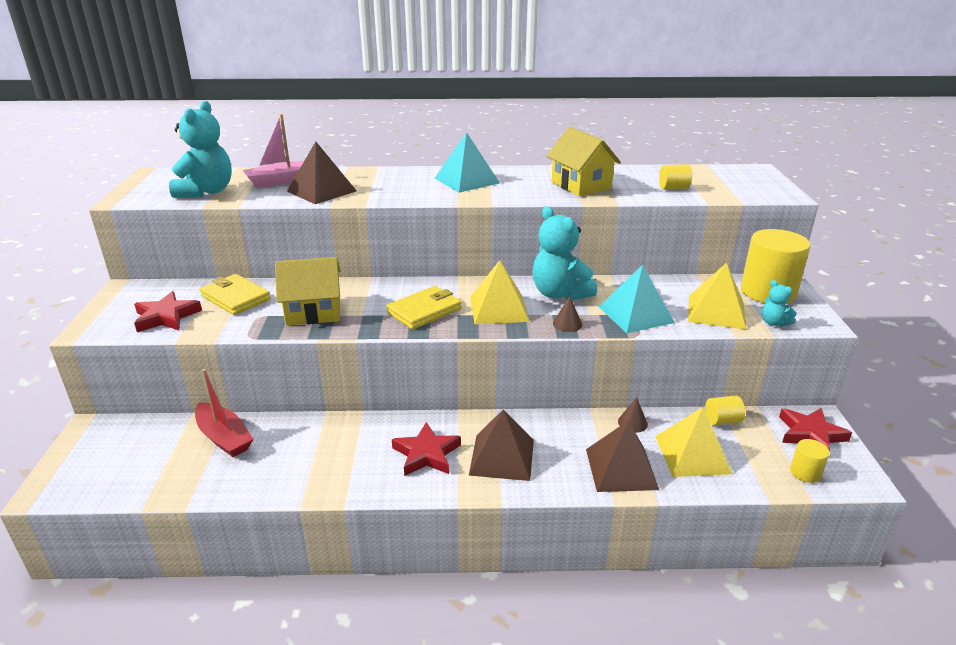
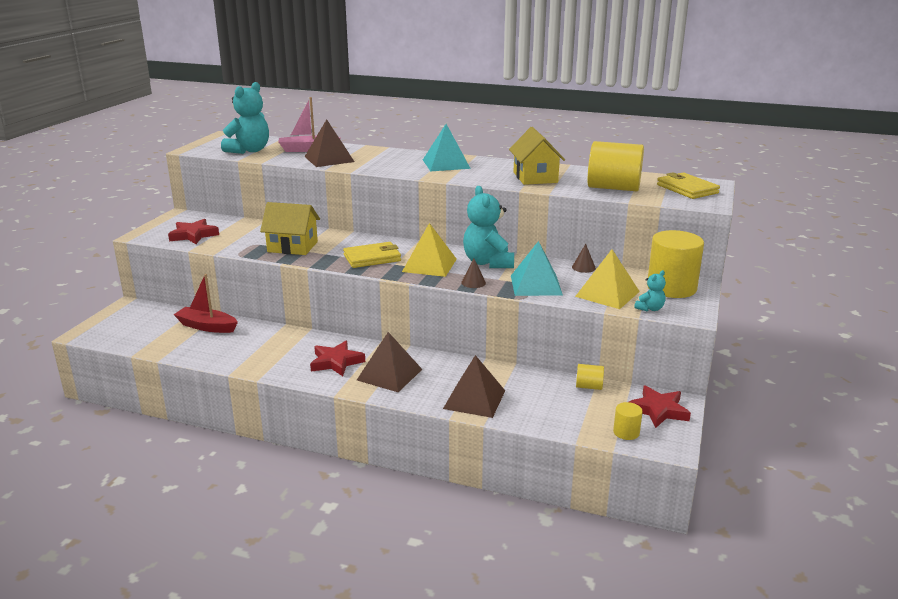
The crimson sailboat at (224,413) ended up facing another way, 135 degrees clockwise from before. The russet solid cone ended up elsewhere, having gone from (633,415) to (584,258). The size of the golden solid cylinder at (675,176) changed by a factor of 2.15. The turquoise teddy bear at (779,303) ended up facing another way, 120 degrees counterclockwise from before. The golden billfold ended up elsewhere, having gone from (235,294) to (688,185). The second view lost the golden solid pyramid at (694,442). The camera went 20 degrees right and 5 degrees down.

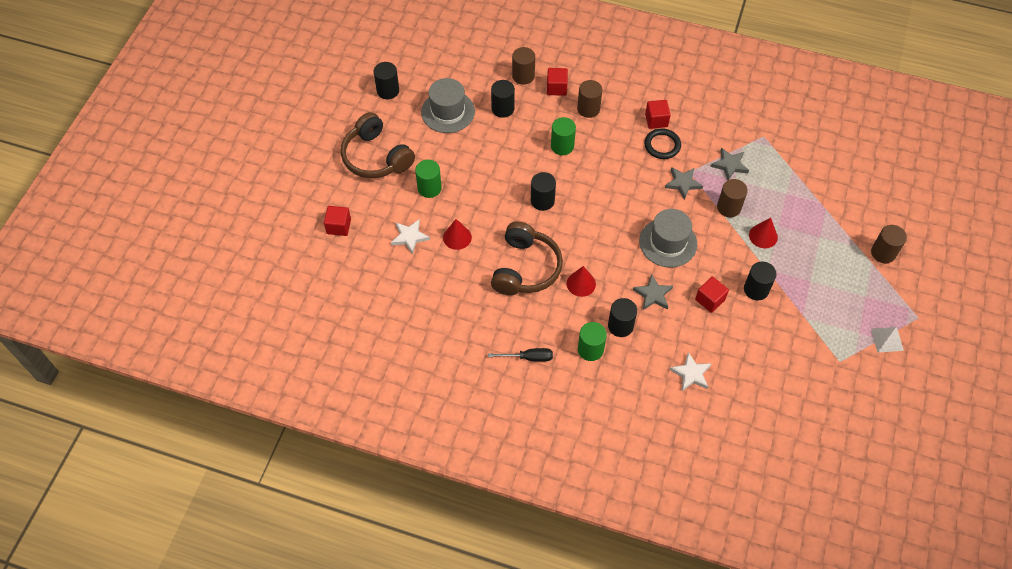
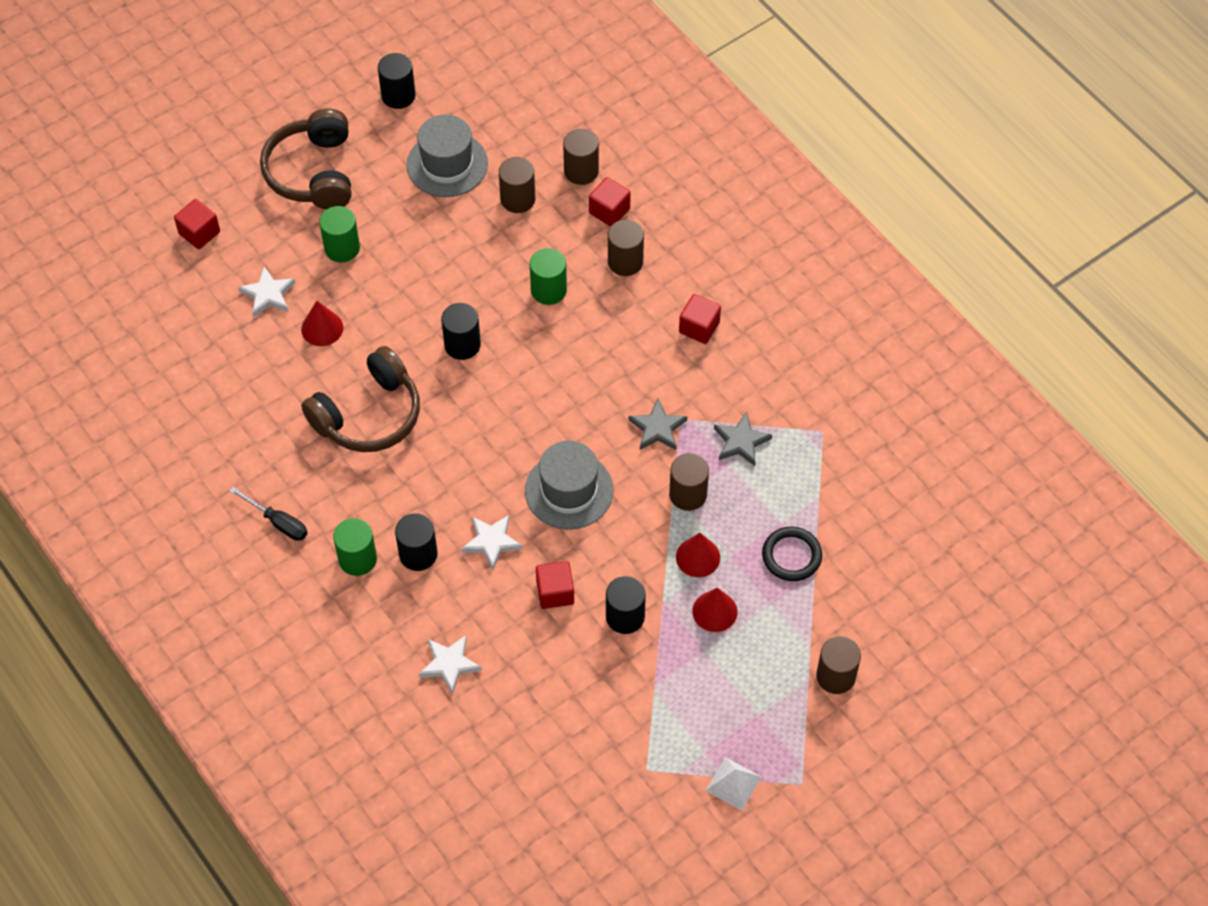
What was the gray star at (653,292) turned into the snow-white star at (492,542). What was the black solid cylinder at (503,99) turned into the russet solid cylinder at (517,185). The crimson solid cone ended up elsewhere, having gone from (581,281) to (715,610). The black torus ended up elsewhere, having gone from (662,143) to (792,554). The camera went 35 degrees right and 0 degrees up.

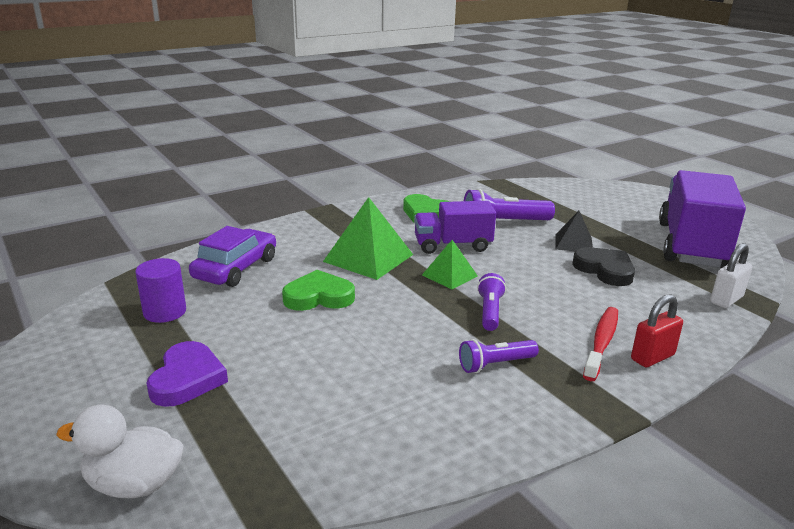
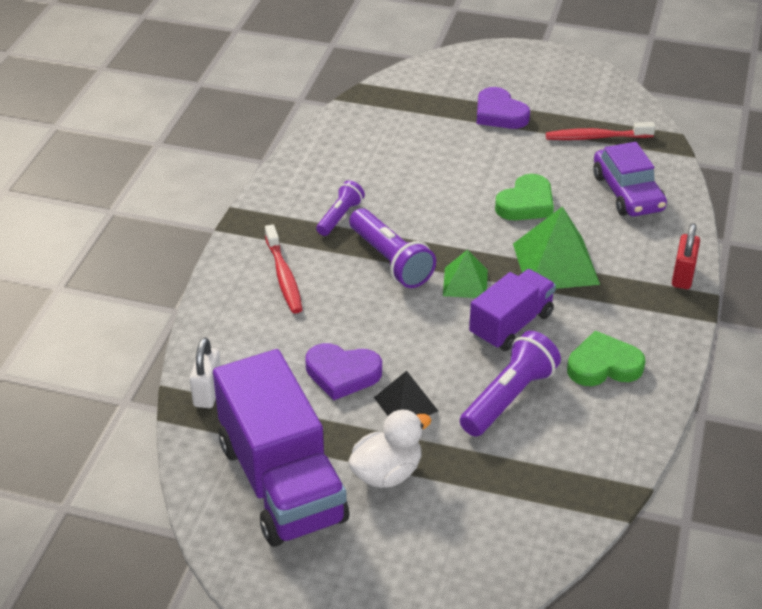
What was the black heart at (603,266) turned into the royal purple heart at (343,371). The snow-white duck ended up elsewhere, having gone from (120,451) to (389,448). The size of the royal purple torch at (491,302) changed by a factor of 1.63. Where the royal purple solid cylinder stood at (160,290), the crimson toothbrush came to stand at (600,131). The crimson padlock ended up elsewhere, having gone from (657,331) to (686,256). The camera went 140 degrees right and 15 degrees up.

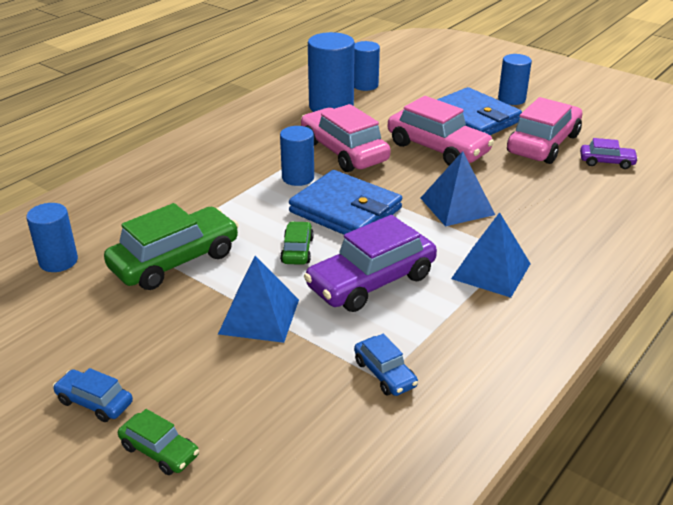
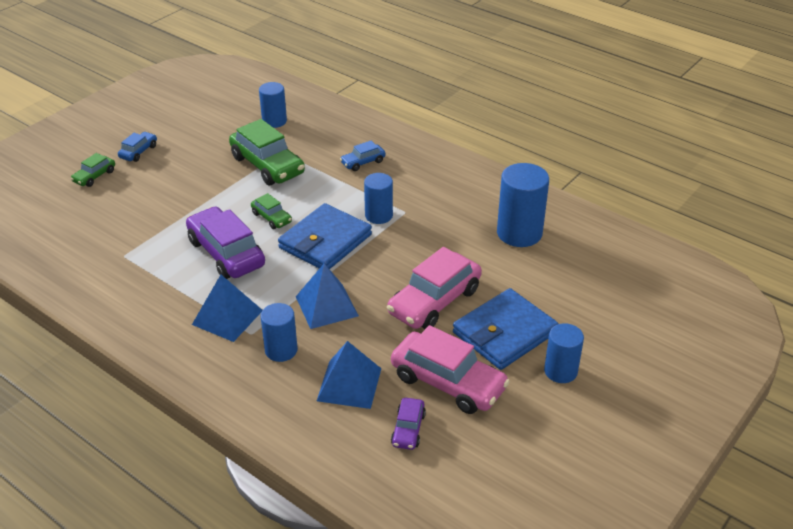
The emerald toy car at (297,243) ended up facing another way, 45 degrees clockwise from before. The royal blue solid cylinder ended up elsewhere, having gone from (367,66) to (279,332). The royal blue solid pyramid ended up elsewhere, having gone from (258,299) to (349,375). The royal blue toy car ended up elsewhere, having gone from (386,365) to (363,156). The second view lost the pink toy car at (346,138). The camera went 90 degrees right and 5 degrees up.

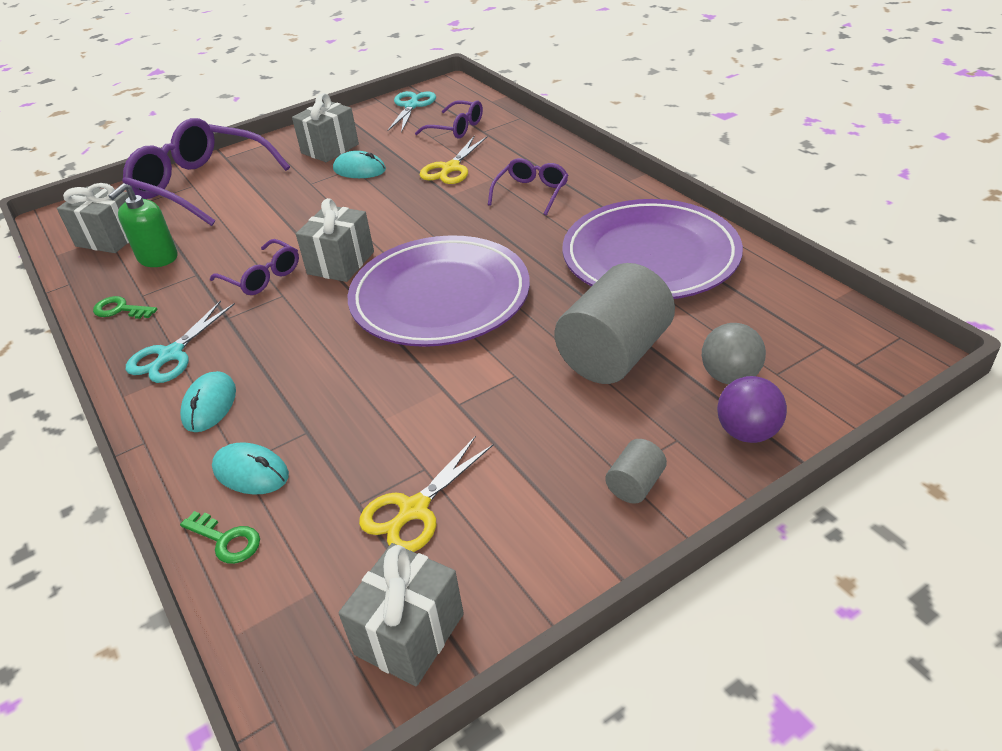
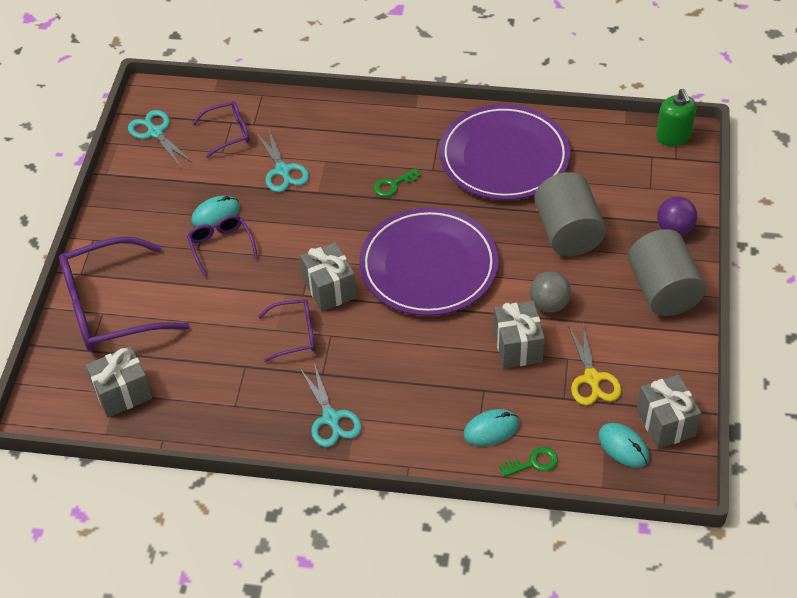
The royal purple glasses ended up elsewhere, having gone from (528,187) to (222,246). What was the golden pair of scissors at (453,160) turned into the turquoise pair of scissors at (282,159). The emerald latchkey ended up elsewhere, having gone from (125,307) to (397,182). The gray wrapped gift ended up elsewhere, having gone from (325,127) to (519,334). The gray sphere ended up elsewhere, having gone from (734,353) to (550,292). The turquoise PC mouse ended up elsewhere, having gone from (208,401) to (623,445). The size of the gray solid cylinder at (636,471) changed by a factor of 2.24. The emerald soap pump ended up elsewhere, having gone from (143,225) to (676,117). The camera went 50 degrees left and 10 degrees up.

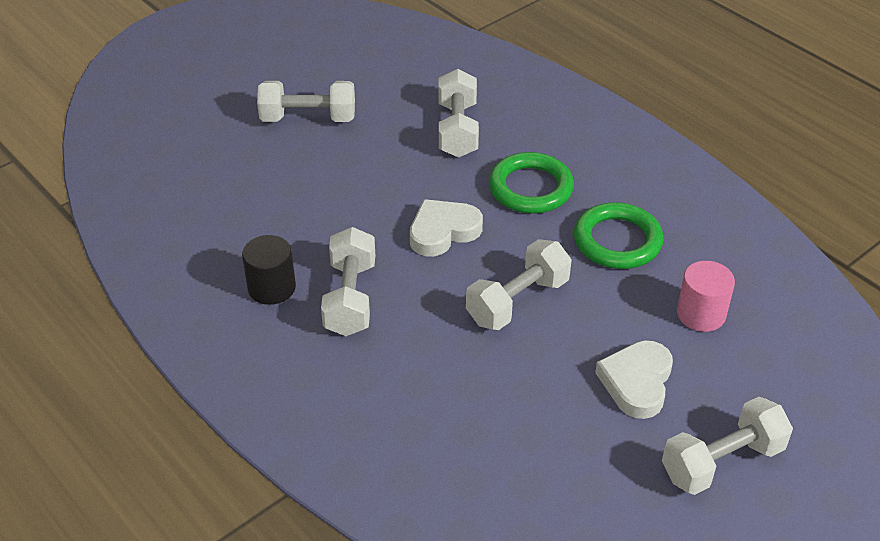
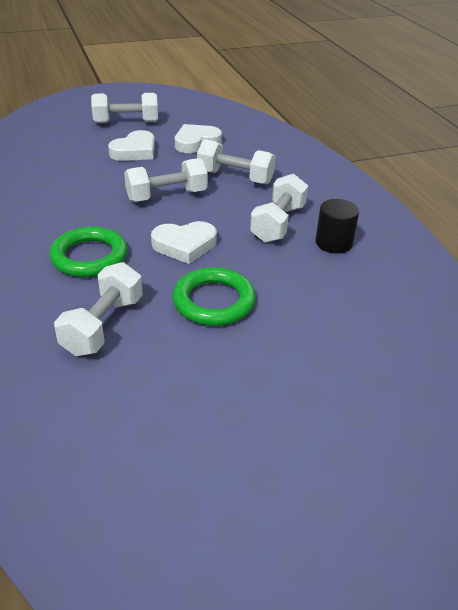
The emerald torus ended up elsewhere, having gone from (619,235) to (214,296). The second view gained the snow-white heart at (198,138). The snow-white hand weight ended up elsewhere, having gone from (306,101) to (236,162). The second view lost the pink solid cylinder at (706,296). The camera went 160 degrees left and 5 degrees down.

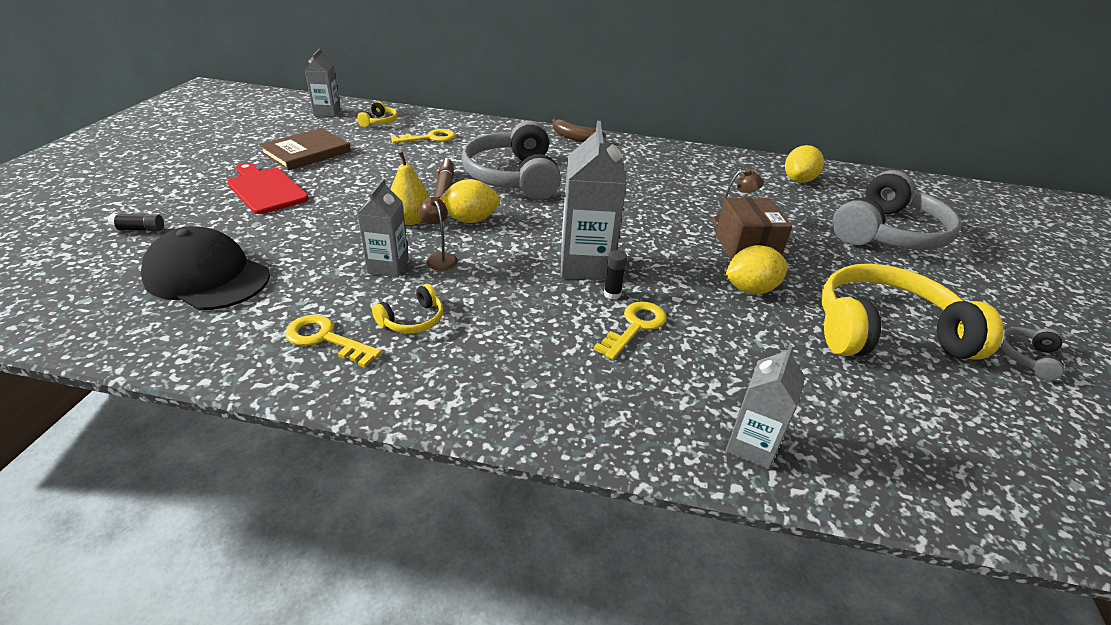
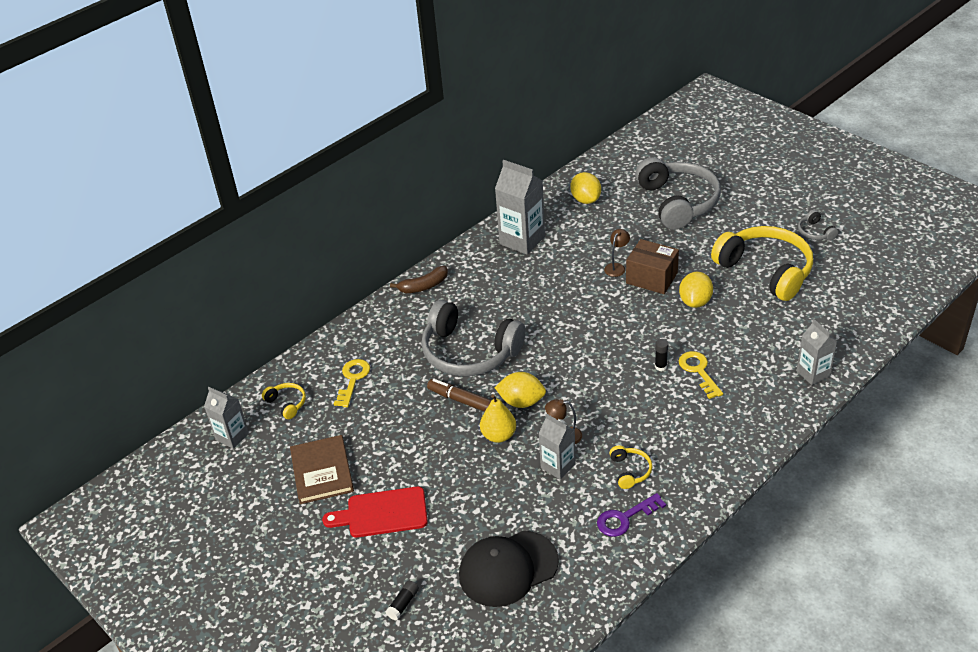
The golden toy lemon at (470,201) ended up facing another way, 75 degrees clockwise from before. The gray juice carton ended up elsewhere, having gone from (594,201) to (520,207). What was the golden latchkey at (333,341) turned into the royal purple latchkey at (631,515). The golden headphones at (912,312) ended up facing another way, 105 degrees clockwise from before. The camera went 50 degrees left and 5 degrees up.

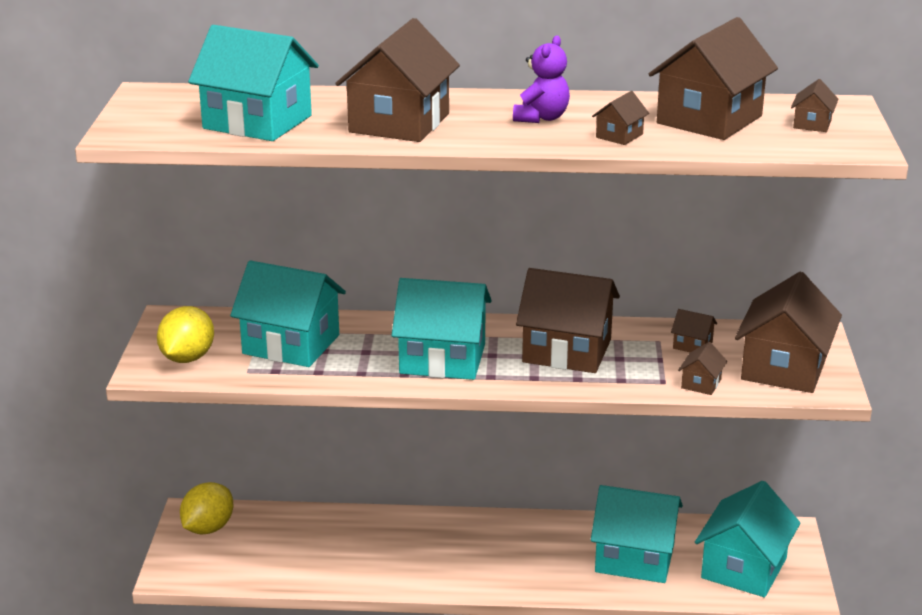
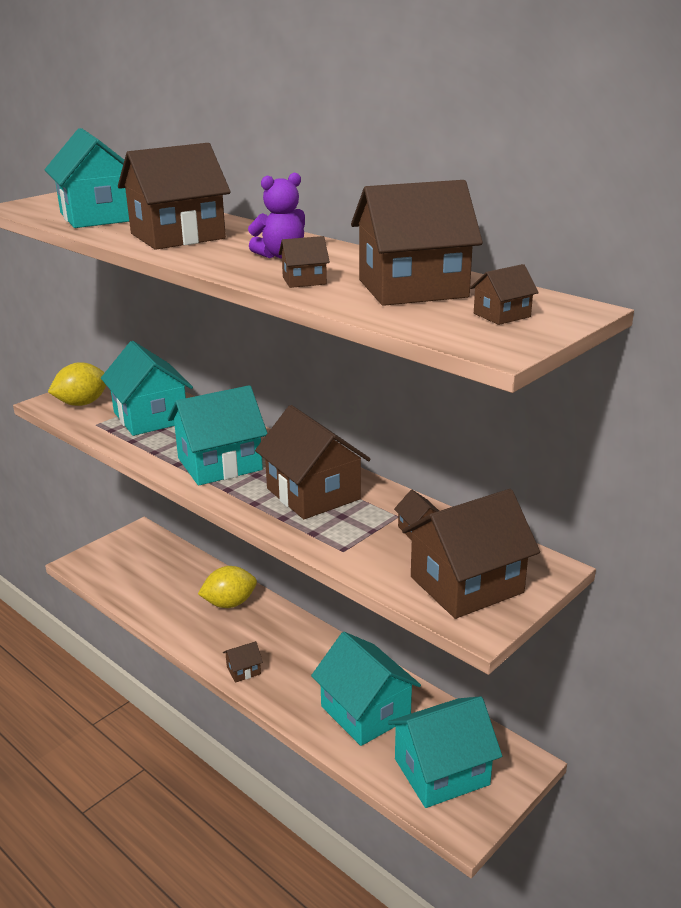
The turquoise toy house at (441,329) ended up facing another way, 75 degrees counterclockwise from before. The golden toy lemon ended up elsewhere, having gone from (206,508) to (227,587). The russet toy house ended up elsewhere, having gone from (702,368) to (243,662). The camera went 40 degrees right and 0 degrees up.

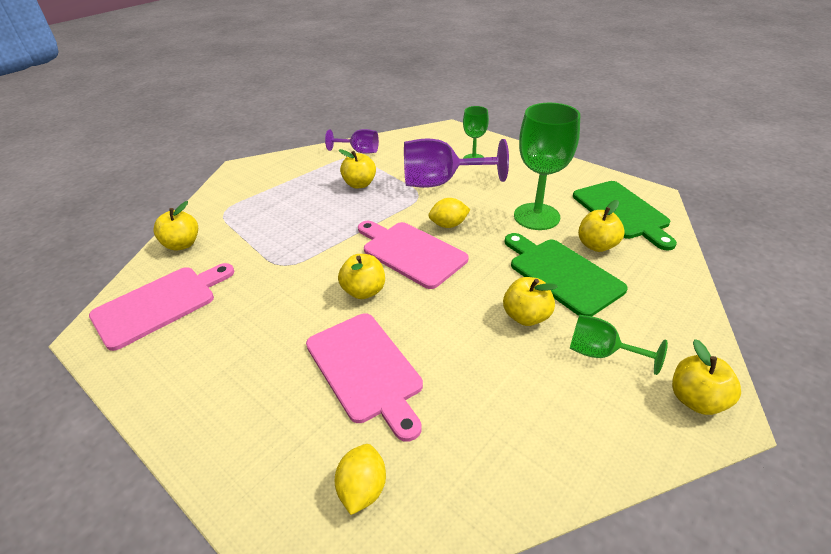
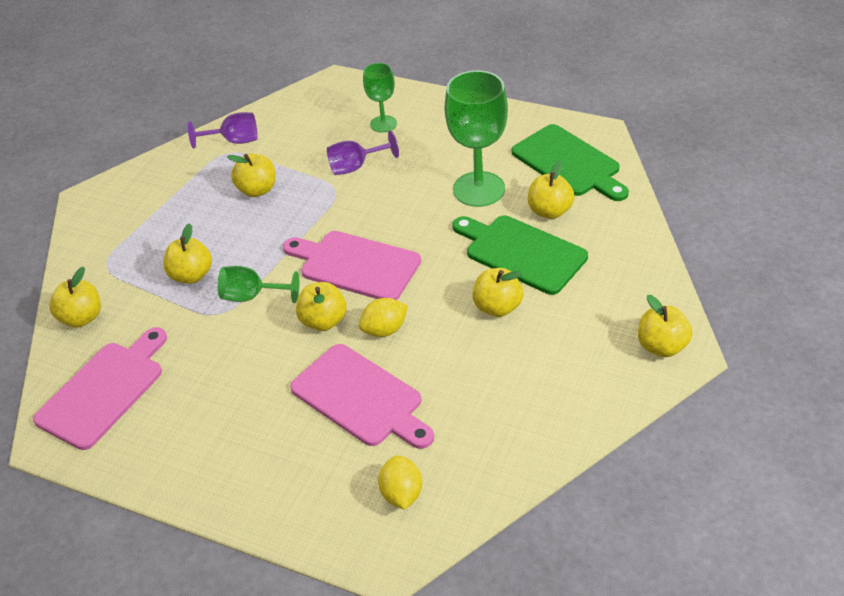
The second view gained the golden apple fruit at (187,253). The emerald goblet ended up elsewhere, having gone from (619,345) to (258,284). The size of the royal purple goblet at (456,163) changed by a factor of 0.56. The golden toy lemon ended up elsewhere, having gone from (449,213) to (383,317). The camera went 15 degrees left and 5 degrees up.

